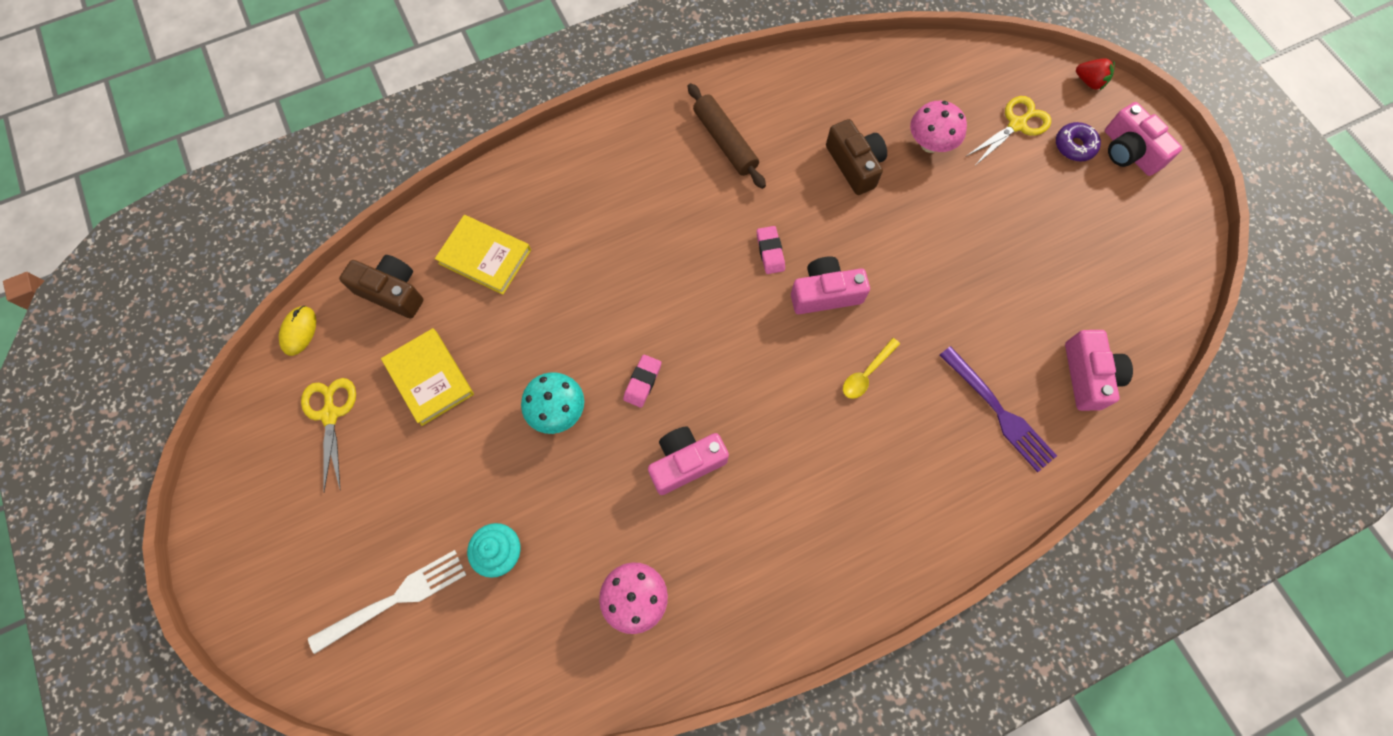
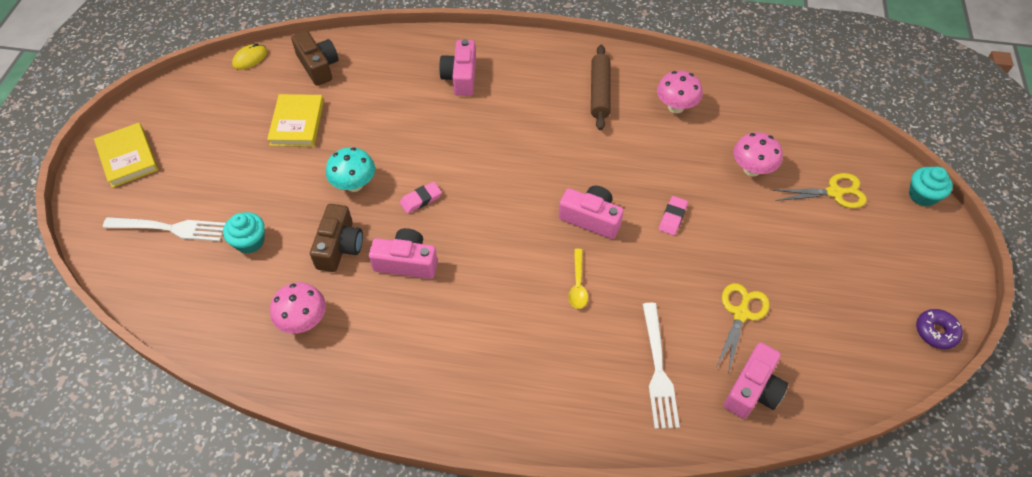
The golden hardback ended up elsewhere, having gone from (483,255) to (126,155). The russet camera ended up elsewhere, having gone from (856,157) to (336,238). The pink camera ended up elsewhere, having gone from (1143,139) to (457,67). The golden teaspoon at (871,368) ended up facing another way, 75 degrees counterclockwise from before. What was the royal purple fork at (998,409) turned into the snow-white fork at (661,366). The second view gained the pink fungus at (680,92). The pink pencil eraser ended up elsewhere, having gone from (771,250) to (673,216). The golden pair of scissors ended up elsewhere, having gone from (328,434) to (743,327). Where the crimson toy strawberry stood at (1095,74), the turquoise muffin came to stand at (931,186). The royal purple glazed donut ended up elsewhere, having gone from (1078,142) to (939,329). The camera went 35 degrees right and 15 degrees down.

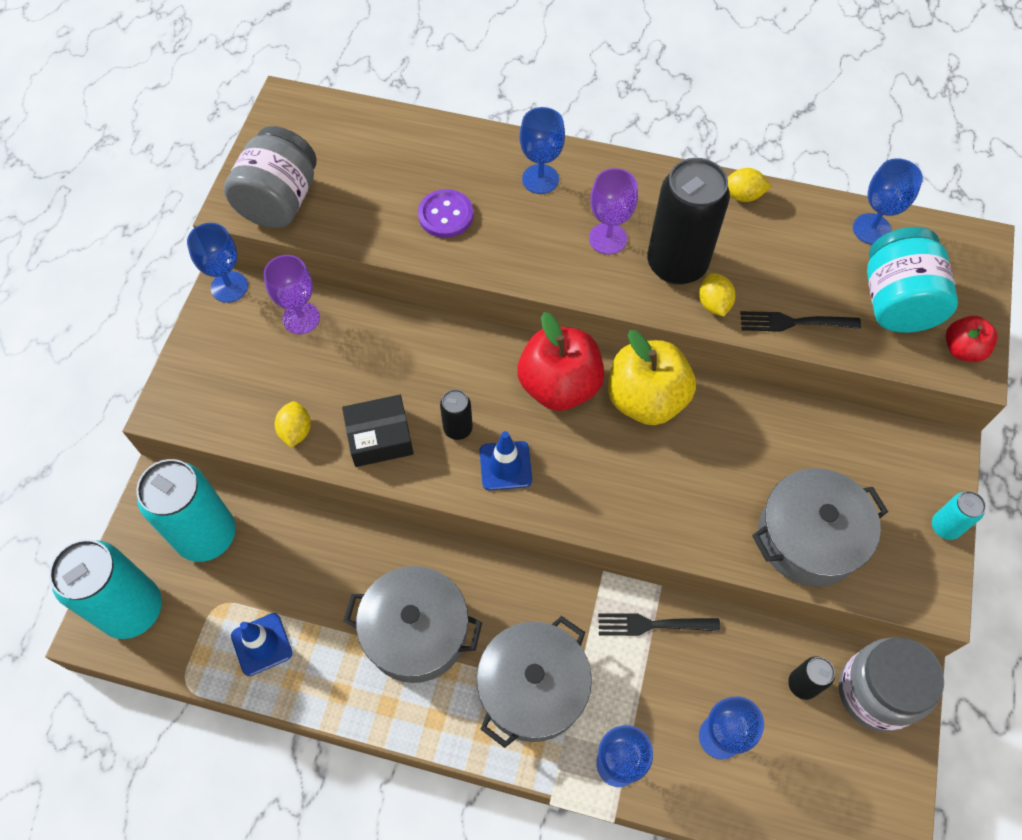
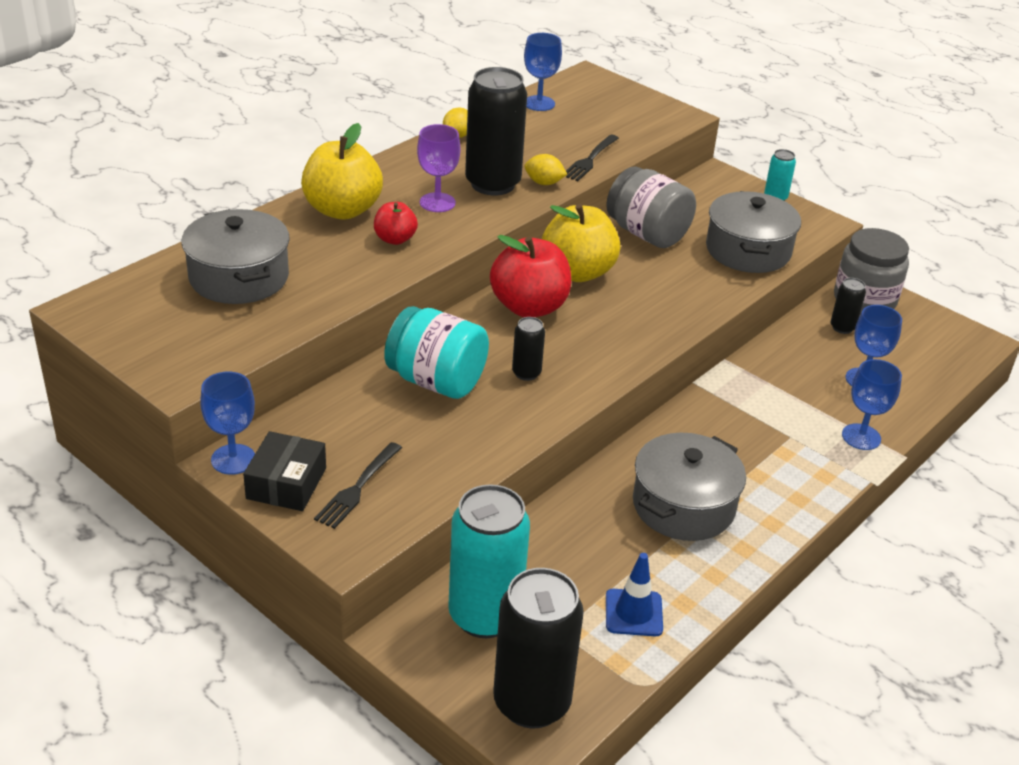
The gray pot ended up elsewhere, having gone from (534,682) to (235,256). The black box ended up elsewhere, having gone from (378,431) to (284,471). Where the royal blue goblet stood at (542,150), the golden apple fruit came to stand at (342,171). The black fork ended up elsewhere, having gone from (659,624) to (358,485). The crimson apple fruit ended up elsewhere, having gone from (971,339) to (396,223). The turquoise preserve jar ended up elsewhere, having gone from (912,280) to (436,352). What was the turquoise tin at (105,589) turned into the black tin at (538,648). The gray preserve jar ended up elsewhere, having gone from (270,177) to (651,207). The second view lost the royal purple goblet at (292,294). The second view lost the golden toy lemon at (293,424). The second view lost the royal purple shirt button at (446,213). The second view lost the royal blue road cone at (506,460). The camera went 65 degrees left and 25 degrees down.

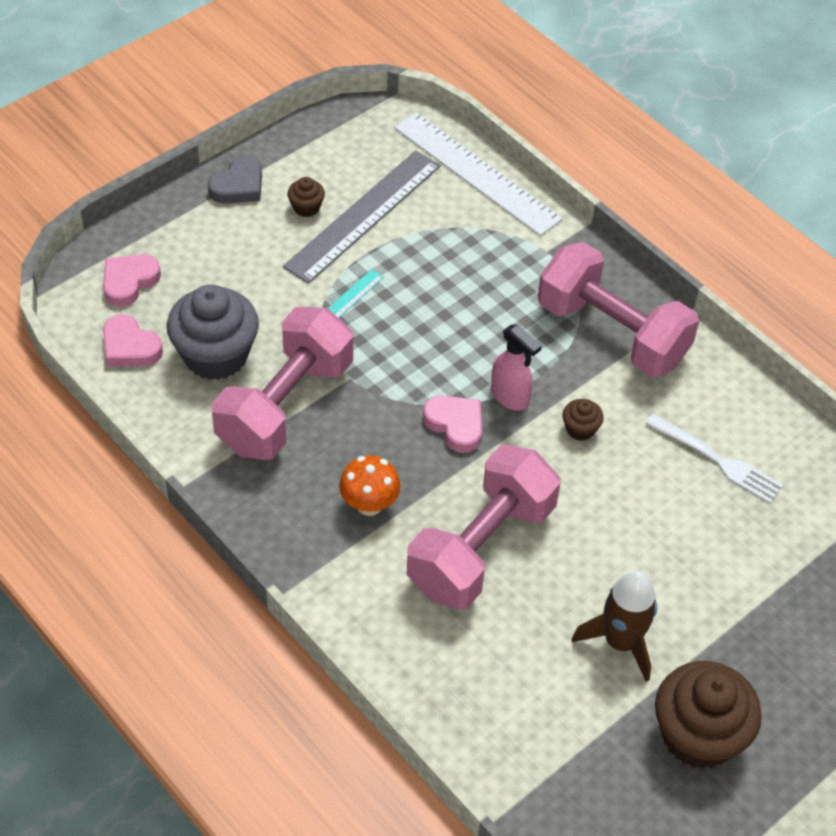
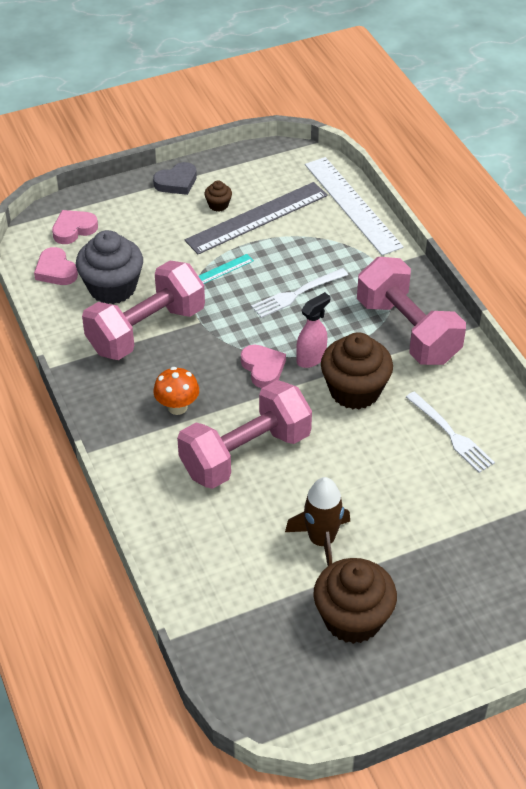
The second view gained the snow-white fork at (299,293). The pink sprayer at (516,367) ended up facing another way, 105 degrees counterclockwise from before. The size of the russet muffin at (583,420) changed by a factor of 2.26. The camera went 20 degrees right and 5 degrees down.

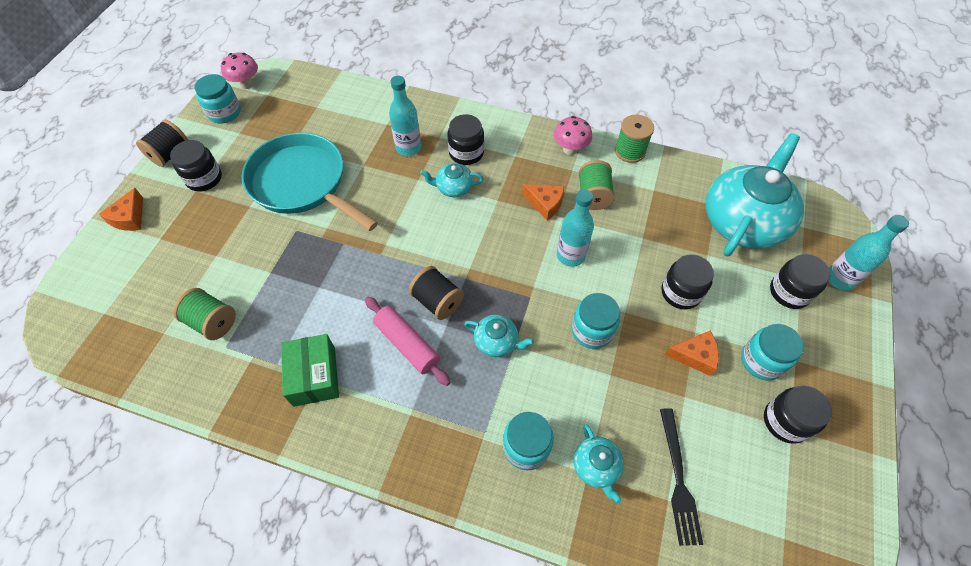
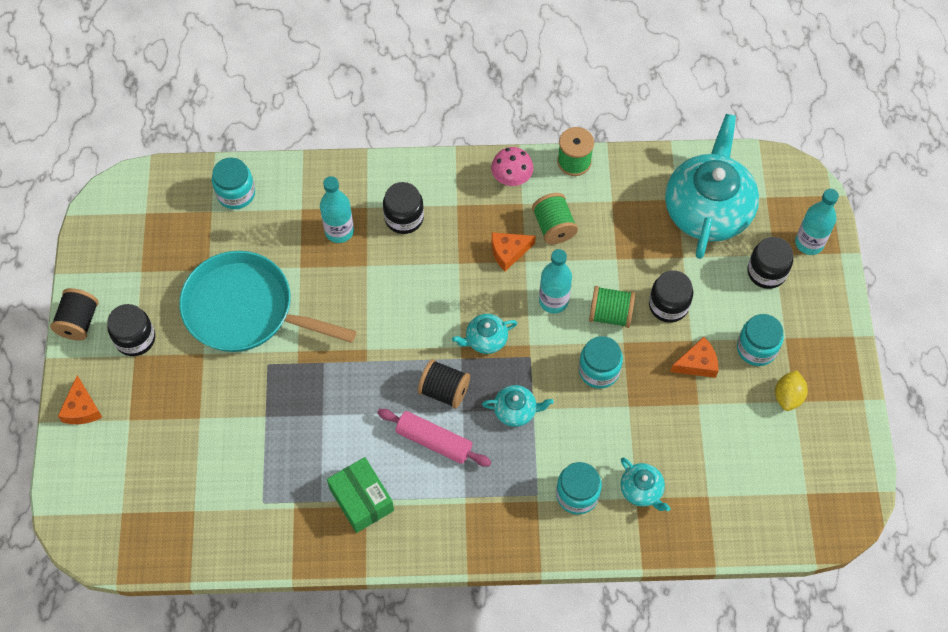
The turquoise preserve jar ended up elsewhere, having gone from (218,99) to (233,183). The turquoise tea pot ended up elsewhere, having gone from (452,180) to (484,334). The orange cheese at (543,202) ended up facing another way, 150 degrees clockwise from before. The emerald reel of thread ended up elsewhere, having gone from (204,314) to (612,307). Where the black preserve jar stood at (798,414), the golden toy lemon came to stand at (791,390). The second view lost the pink fungus at (239,70). The second view lost the black fork at (681,477). The camera went 20 degrees left and 5 degrees up.

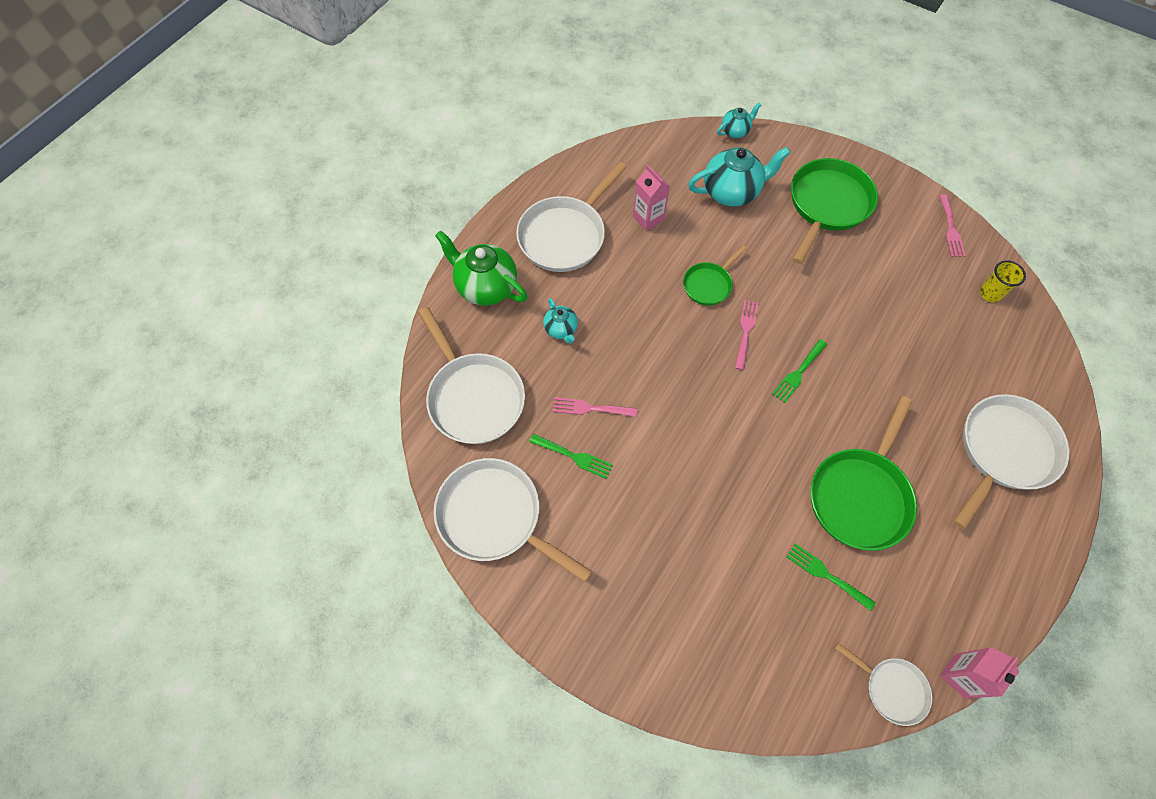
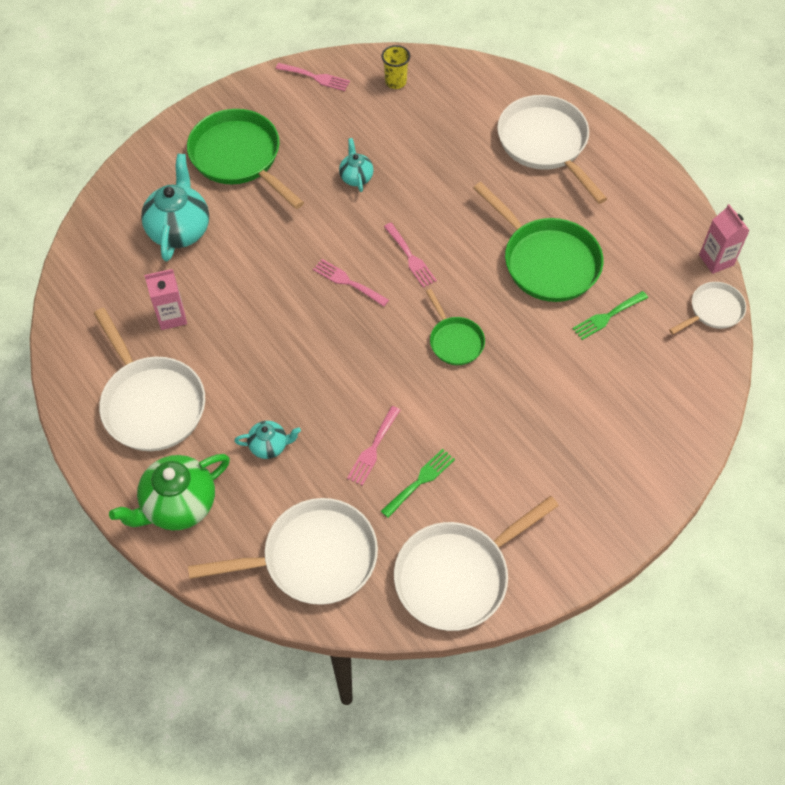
The turquoise tea pot ended up elsewhere, having gone from (739,120) to (356,165). What was the emerald fork at (799,371) turned into the pink fork at (410,255). The emerald frying pan ended up elsewhere, having gone from (715,275) to (455,327). The camera went 70 degrees left and 5 degrees down.

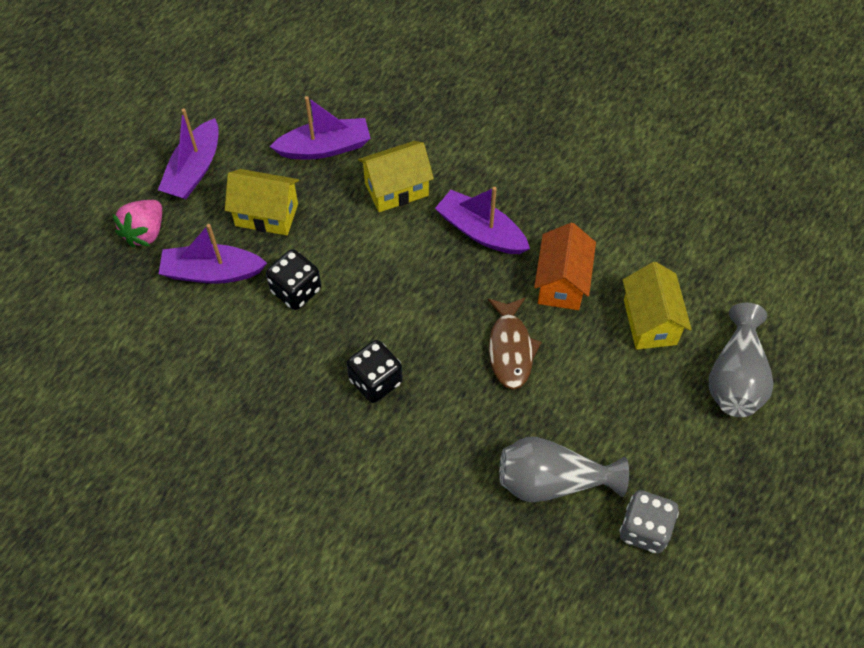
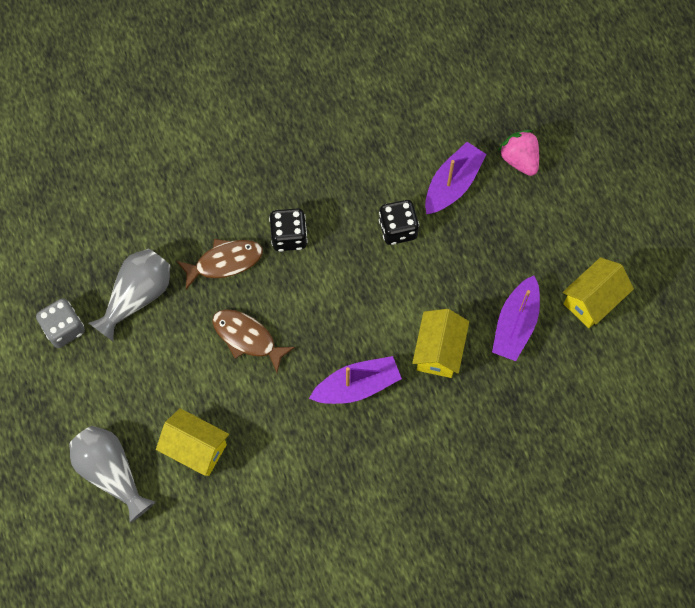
The second view gained the russet fish figure at (220,264). The golden toy house ended up elsewhere, having gone from (262,202) to (598,292). The second view lost the royal purple sailboat at (188,154). The second view lost the orange toy house at (565,266). The camera went 125 degrees right and 10 degrees up.

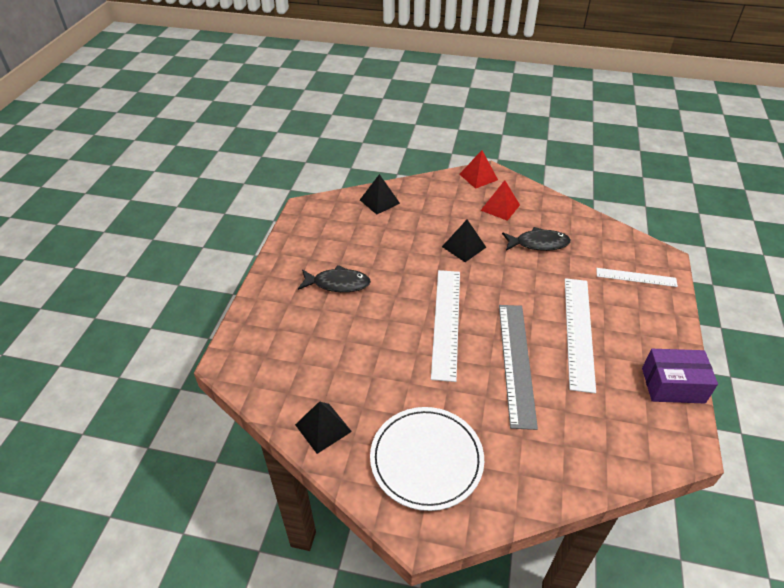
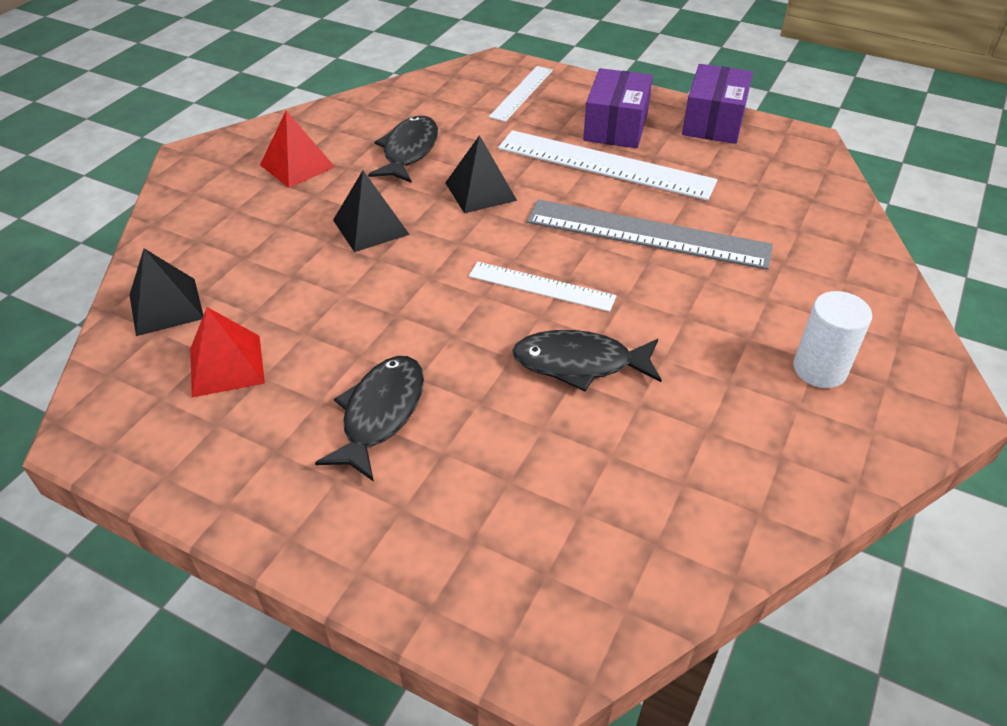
The crimson solid pyramid ended up elsewhere, having gone from (478,169) to (227,352). The black solid pyramid ended up elsewhere, having gone from (323,427) to (481,174). The size of the snow-white measuring stick at (445,326) changed by a factor of 0.57. The second view gained the black fish figure at (587,361). The second view gained the royal purple box at (618,108). Where the snow-white flat dish stood at (427,459), the snow-white solid cylinder came to stand at (832,339). The camera went 75 degrees left and 0 degrees up.

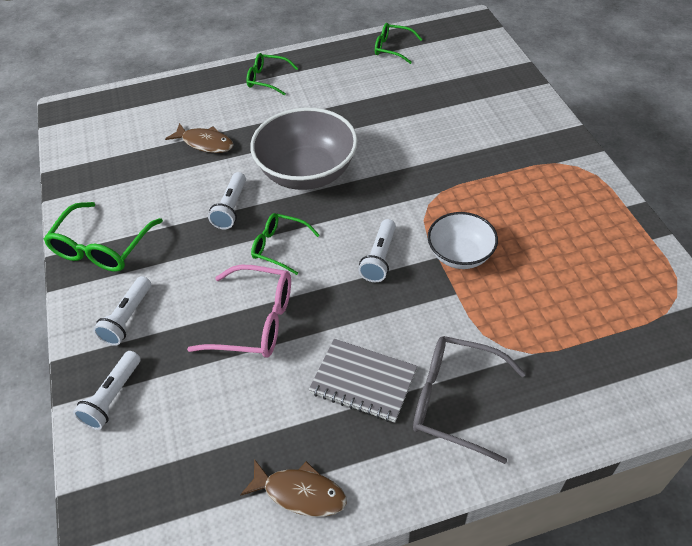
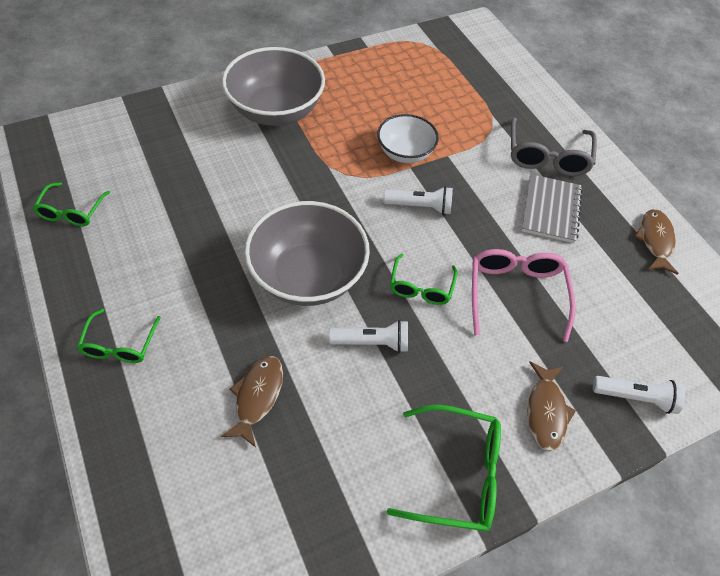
The second view gained the gray serving bowl at (273,86). Where the snow-white torch stood at (122,311), the russet fish figure came to stand at (551,406). The camera went 105 degrees left and 5 degrees up.

